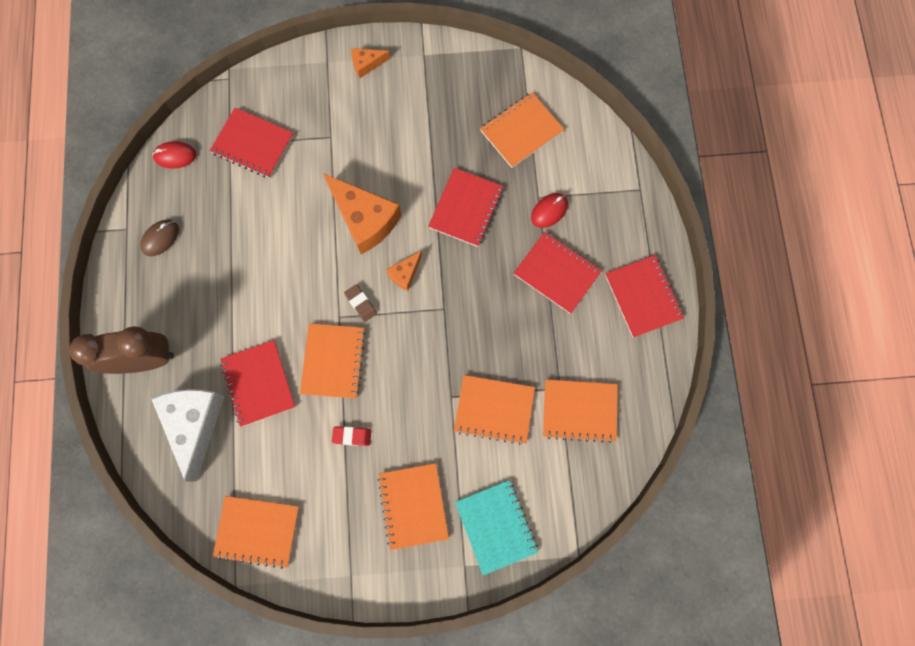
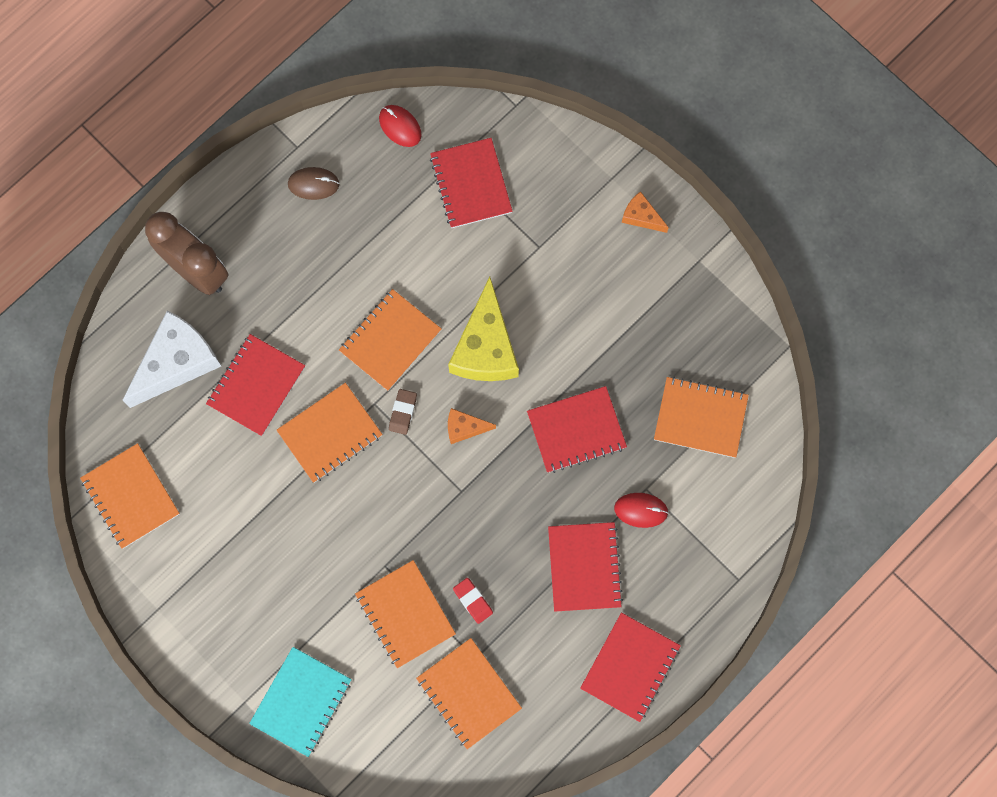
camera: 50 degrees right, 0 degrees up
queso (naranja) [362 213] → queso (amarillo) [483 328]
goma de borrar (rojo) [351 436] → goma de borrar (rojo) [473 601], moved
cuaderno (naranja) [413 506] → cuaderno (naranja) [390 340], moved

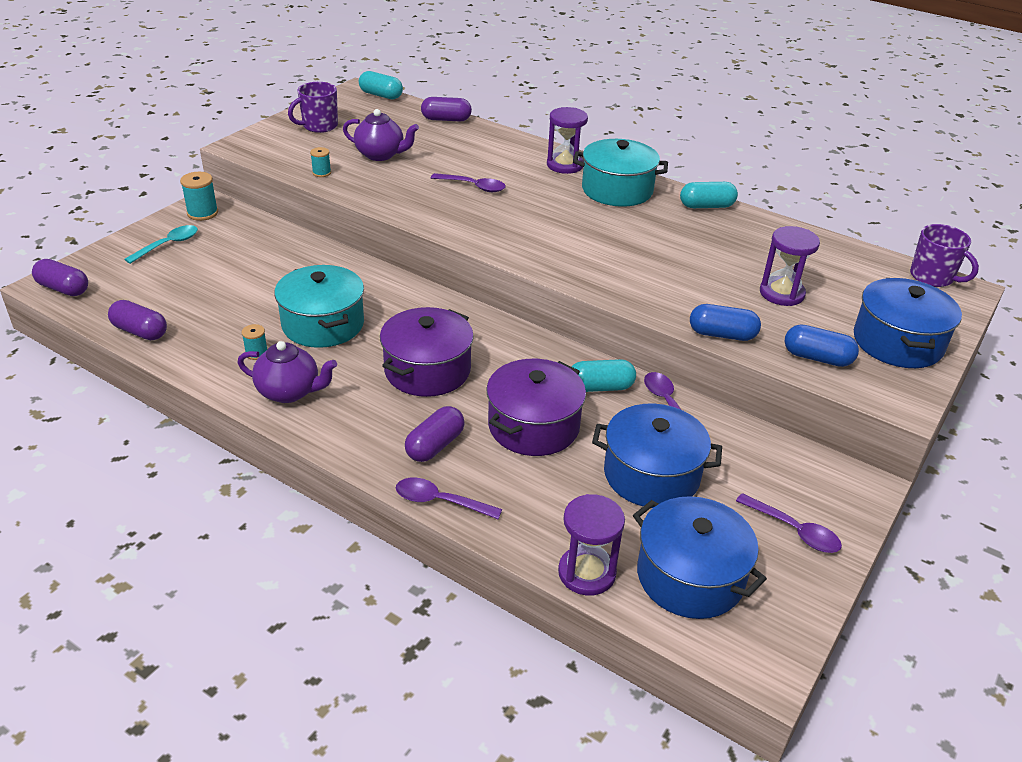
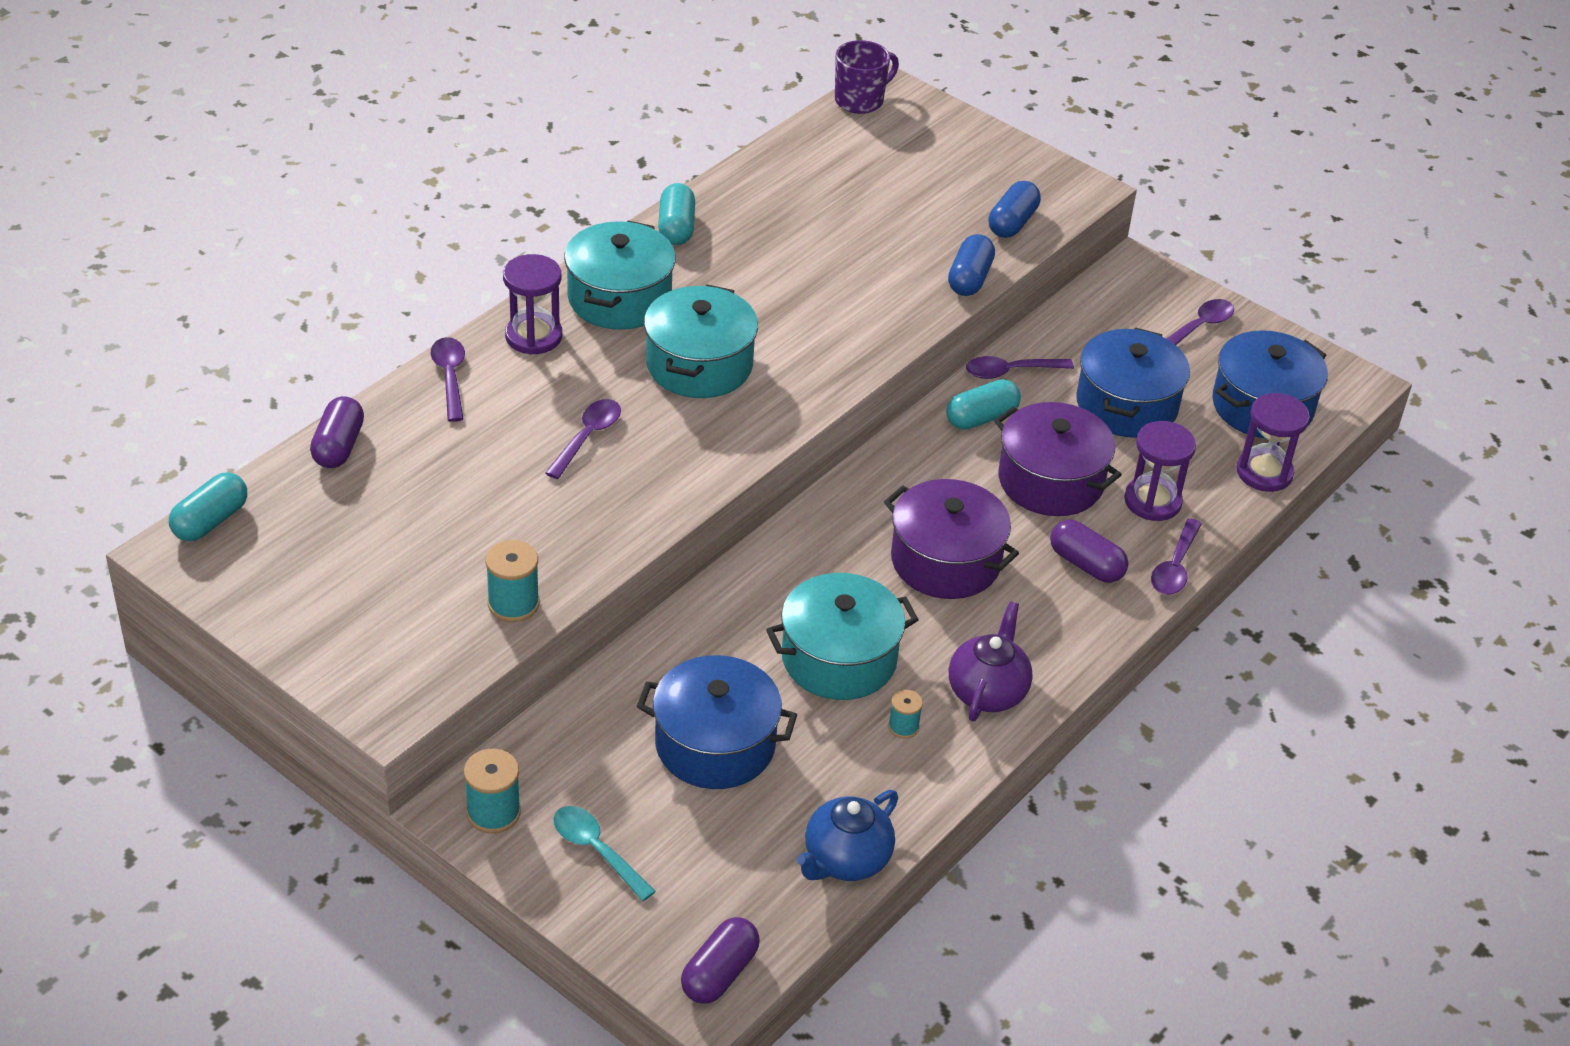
camera: 85 degrees left, 5 degrees up
taza (morado) [313 107] → -
tetera (morado) [381 135] → -
carrete (turquesa) [320 162] → carrete (turquesa) [512 581], x1.66
reloj de arena (morado) [790 266] → reloj de arena (morado) [1160 471], moved
olla (azul) [908 323] → olla (azul) [717 722], moved
cápsula (morado) [137 320] → tetera (azul) [847 835]
cápsula (turquesa) [604 375] → cápsula (turquesa) [983 404], 60 degrees clockwise
- → olla (turquesa) [701 341]
- → cuchara (morado) [448 379]

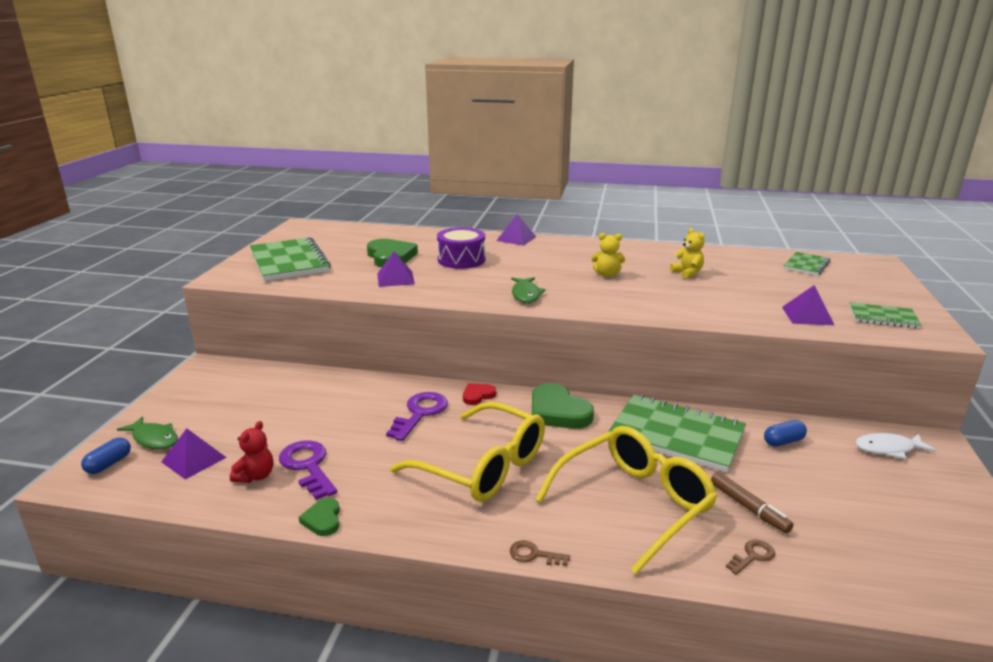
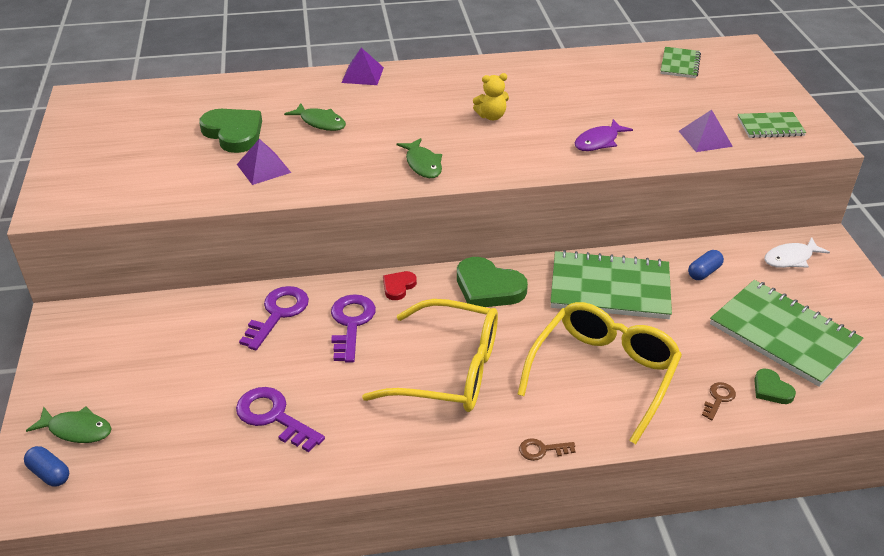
camera: 20 degrees left, 15 degrees up
tambor (morado) [461 248] → pez (verde) [315 117]
osito (amarillo) [687 253] → -
cuaderno (verde) [290 259] → cuaderno (verde) [787 333], moved
osito (rojo) [251 452] → -
pirámide (morado) [194 453] → -
cápsula (azul) [106 455] → cápsula (azul) [46 466], 60 degrees counterclockwise
rotulador (marrón) [752 502] → -
corazón (verde) [319 517] → corazón (verde) [775 386], moved
- → pez (morado) [604 135]
- → llave (morado) [274 318]

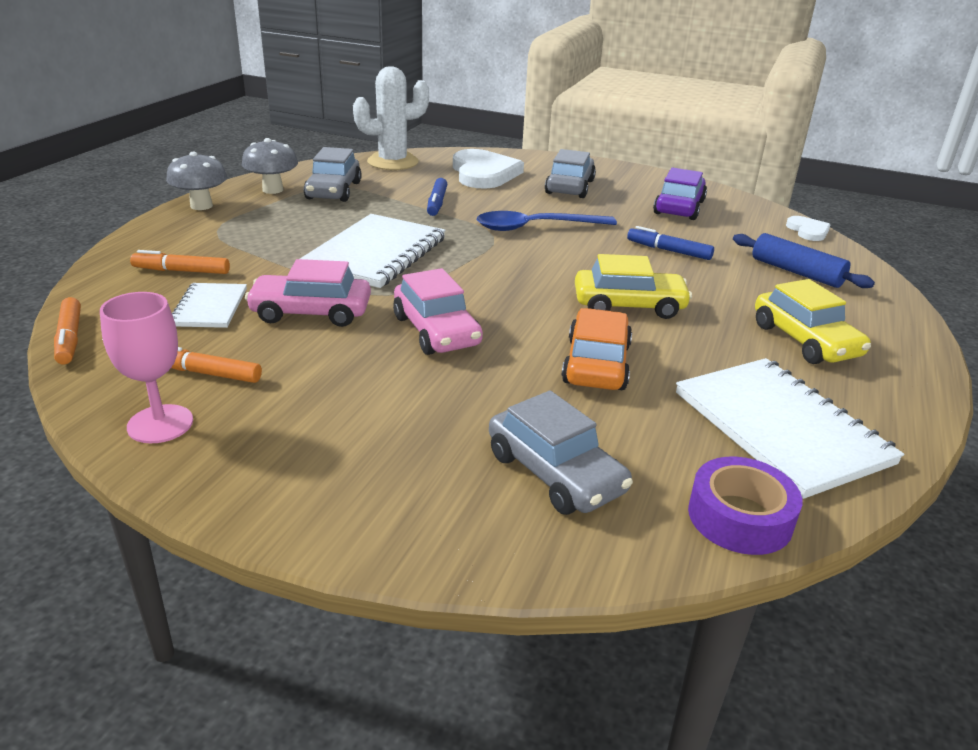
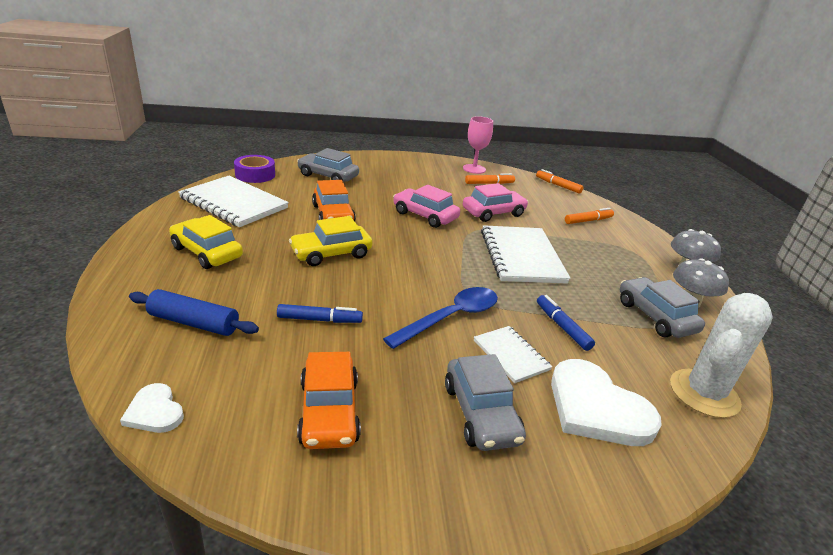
camera: 150 degrees right, 0 degrees up
coche (morado) [680 194] → coche (naranja) [329 400]
cuaderno (blanco) [209 305] → cuaderno (blanco) [513 354], moved

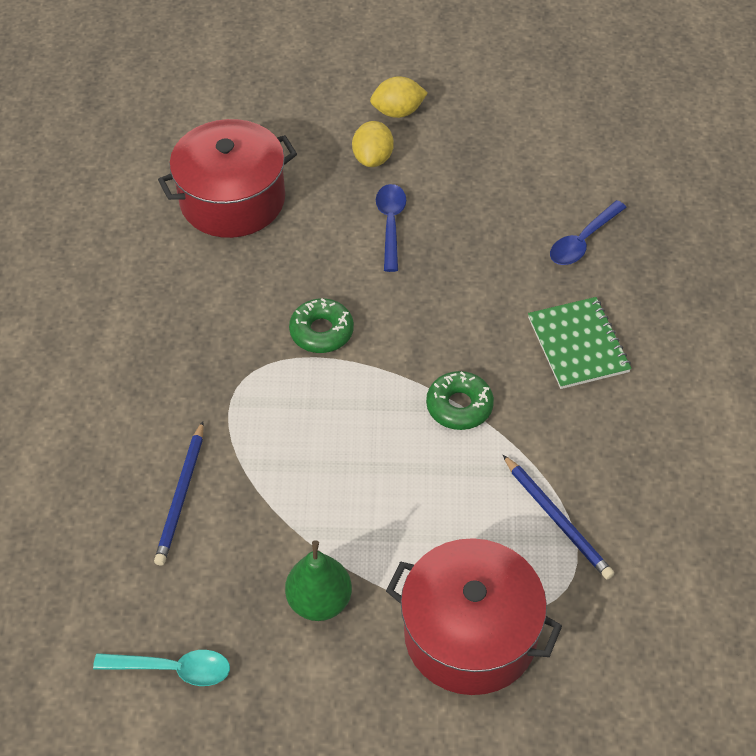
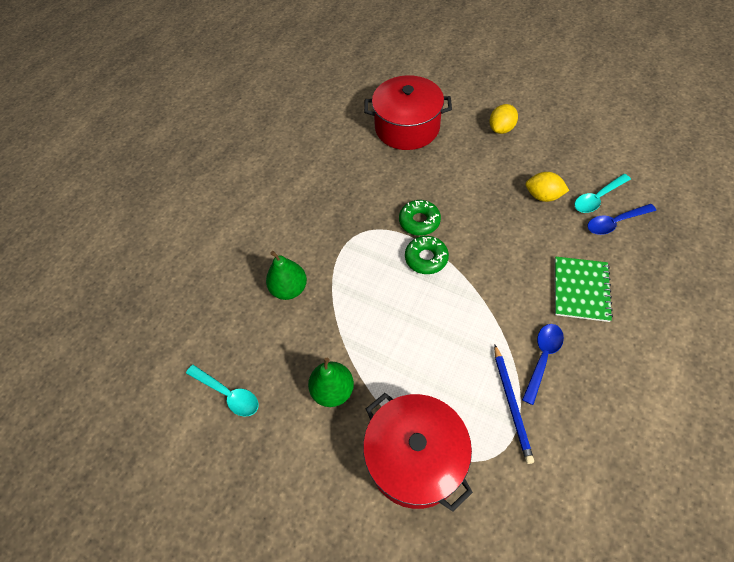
camera: 30 degrees right, 5 degrees up
limón (amarillo) [399 97] → limón (amarillo) [547 187], moved
cuchara (azul) [391 228] → cuchara (azul) [543 364], moved
rosquilla (verde) [460 400] → rosquilla (verde) [427 255], moved
lápiz (azul) [179 493] → pera (verde) [286 275]
- → cuchara (turquesa) [603 193]

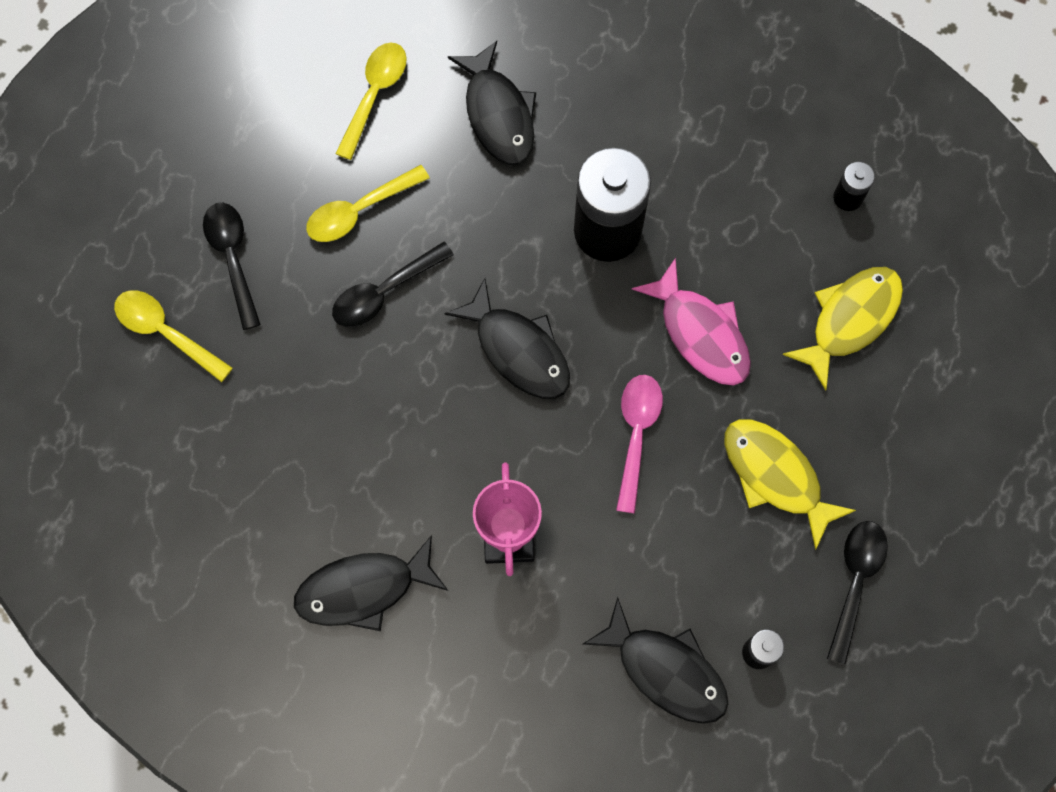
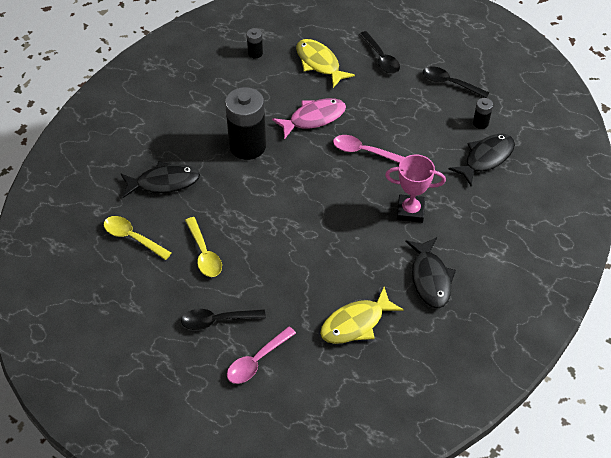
camera: 80 degrees left, 20 degrees down
cuchara (negro) [393 284] → cuchara (negro) [379 52], moved
pez (negro) [507 338] → -
cuchara (amarillo) [173 336] → cuchara (rosa) [261 355]
pez (amarillo) [790 484] → pez (amarillo) [362 315], moved

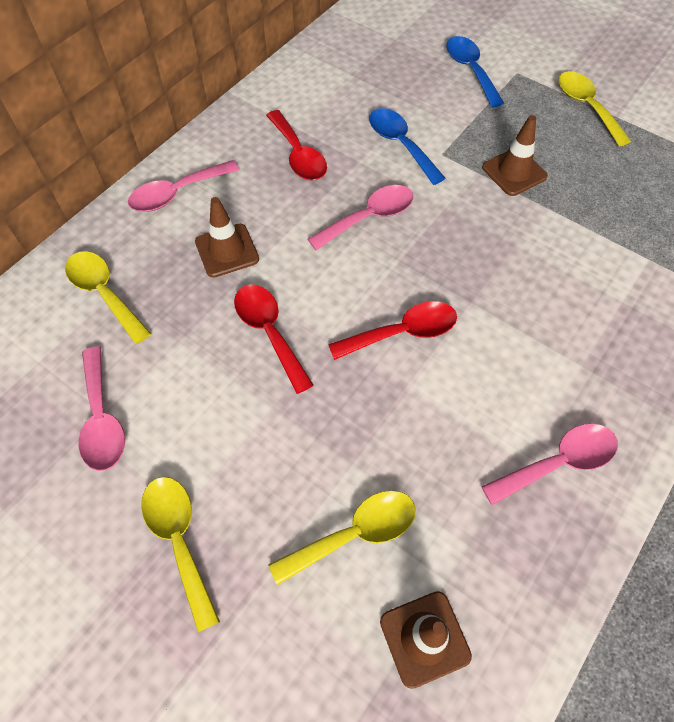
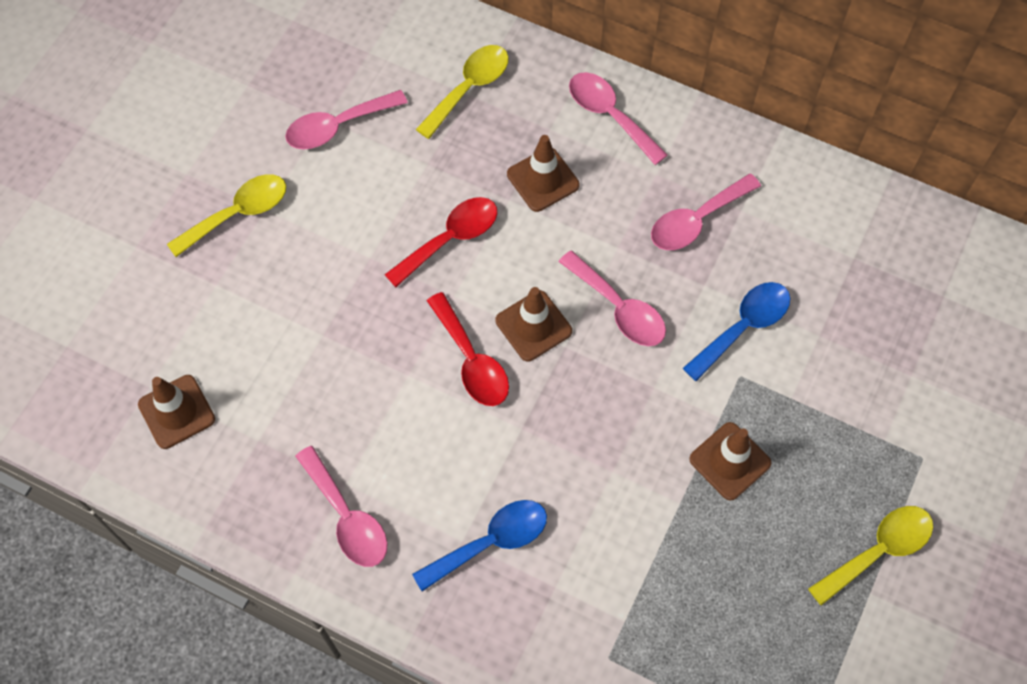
camera: 80 degrees right, 5 degrees up
cuchara (azul) [475 72] → cuchara (azul) [479 545], moved
cuchara (rojo) [296 145] → cuchara (rosa) [706 212]
cuchara (amarillo) [342 538] → -
- → cono de tráfico (marrón) [534 324]

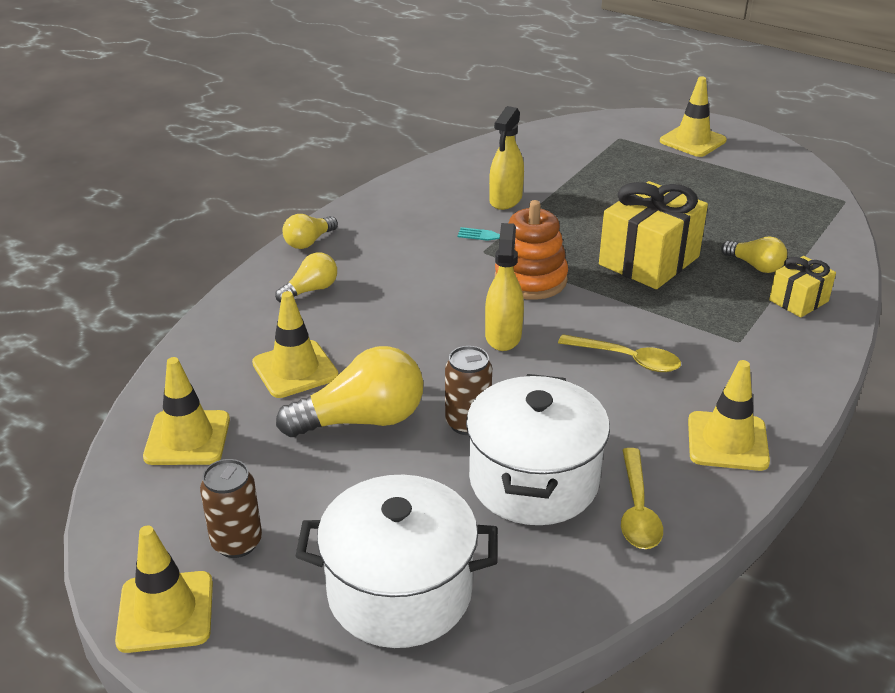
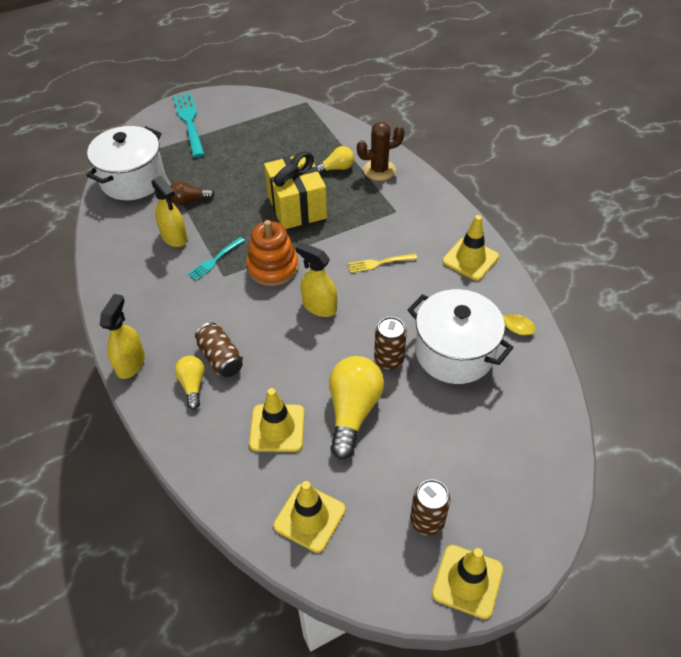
camera: 60 degrees left, 15 degrees up
cono de tráfico (amarillo) [693 116] → tenedor (turquesa) [189 125]
bombilla (amarillo) [310 231] → pulverizador (amarillo) [122 336]
regalo (amarillo) [802 287] → cactus (marrón) [381 151]
cuchara (amarillo) [619 353] → tenedor (amarillo) [382 263]
olla (blanco) [397 561] → olla (blanco) [125 163], moved
- → bombilla (marrón) [192 193]
- → lata (marrón) [219 349]

